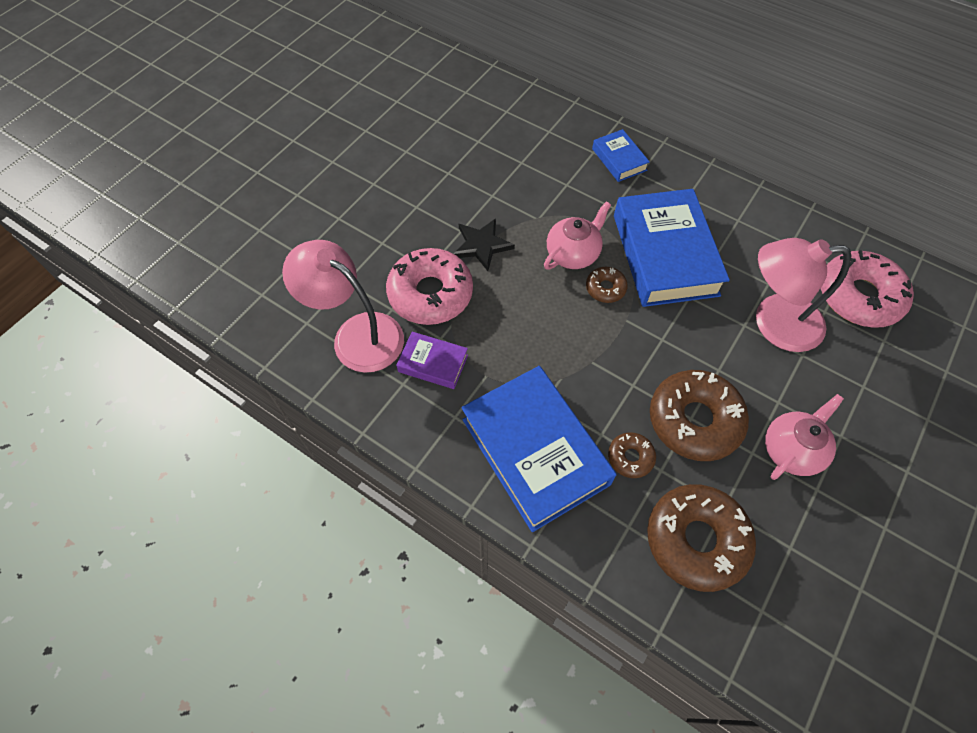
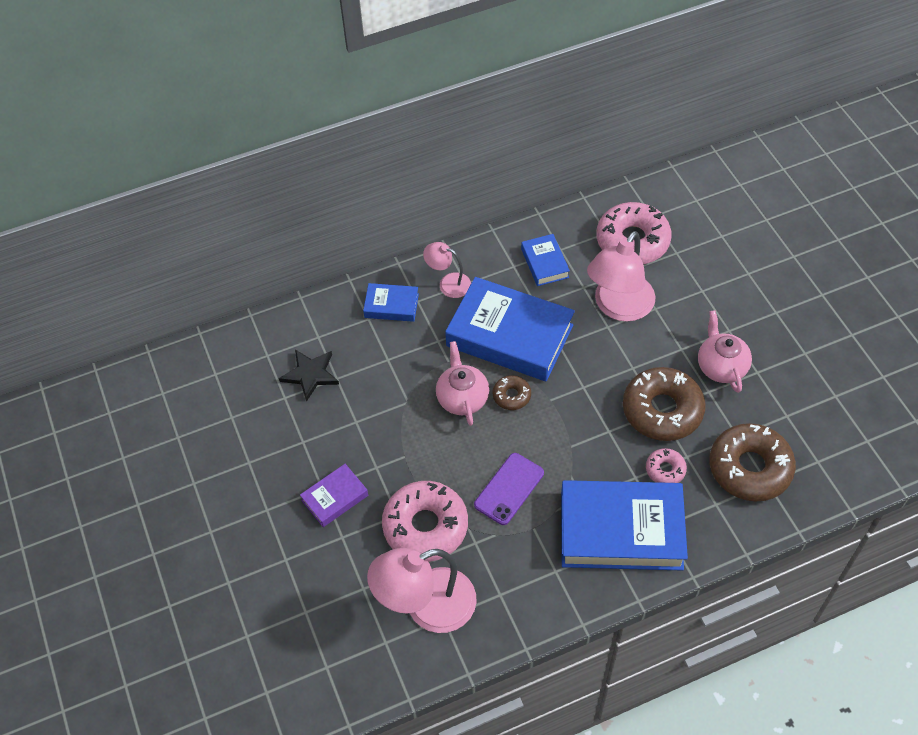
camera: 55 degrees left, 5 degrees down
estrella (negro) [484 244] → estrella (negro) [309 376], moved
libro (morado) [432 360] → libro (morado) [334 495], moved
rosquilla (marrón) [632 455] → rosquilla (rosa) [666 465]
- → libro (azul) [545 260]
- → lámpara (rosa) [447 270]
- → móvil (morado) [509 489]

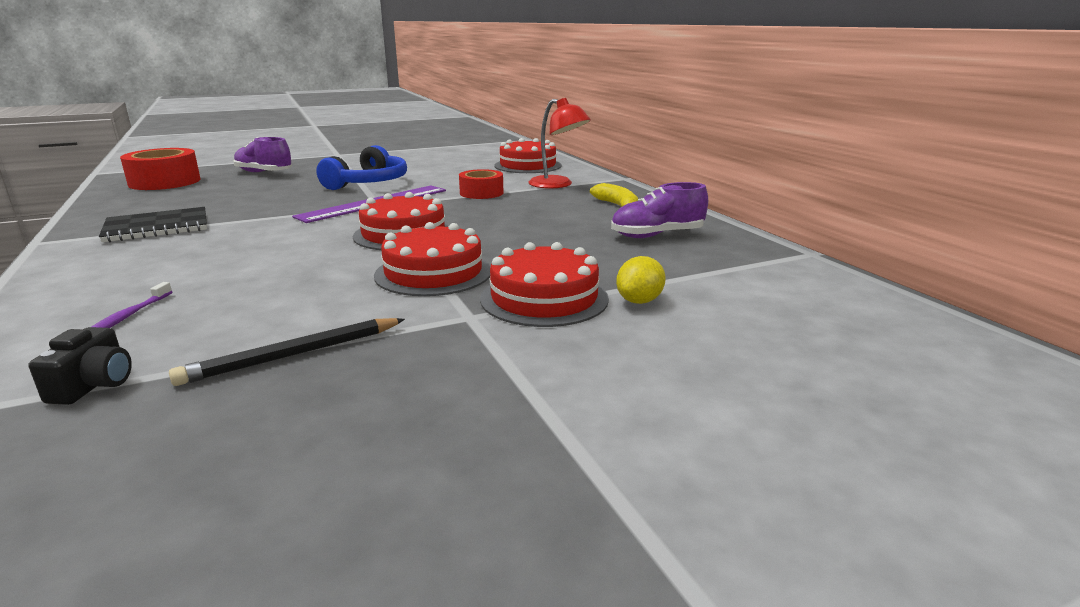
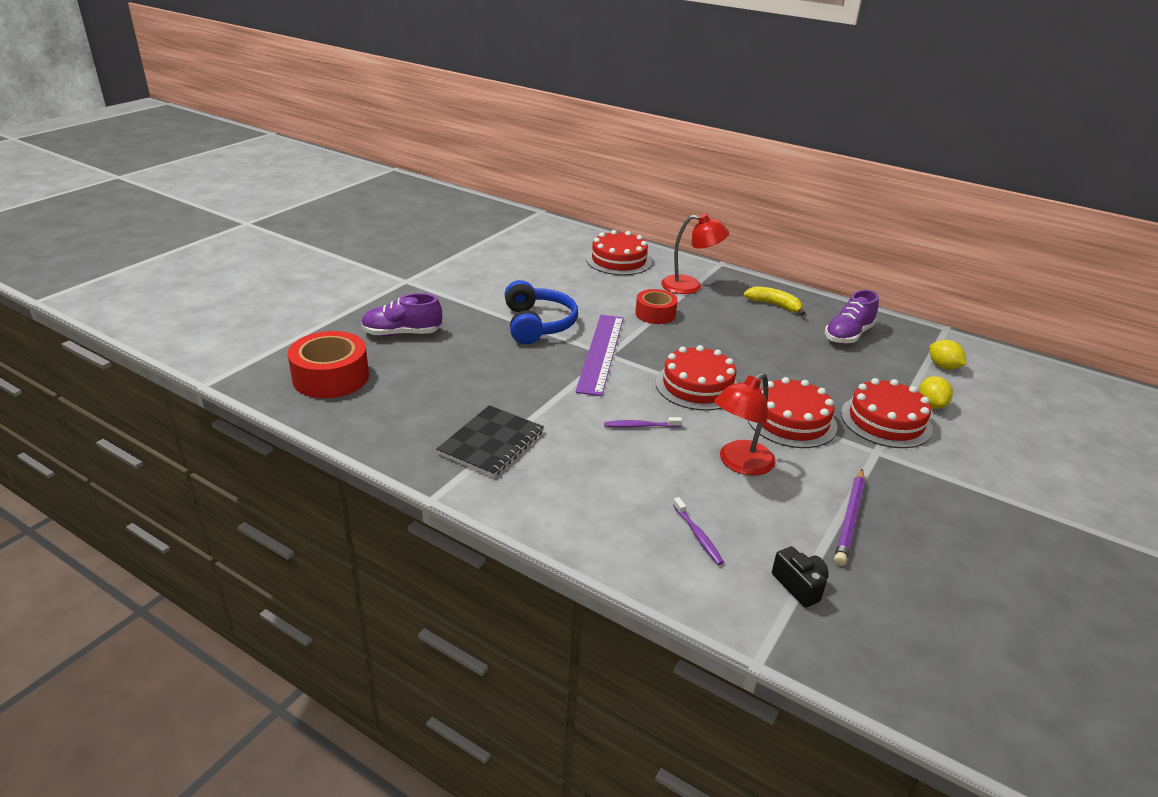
camera: 35 degrees left, 10 degrees up
lápiz (negro) [287 352] → lápiz (morado) [849 517]
- → limón (amarillo) [948 355]
- → lámpara (rojo) [745 424]
- → cepillo de dientes (morado) [643 422]

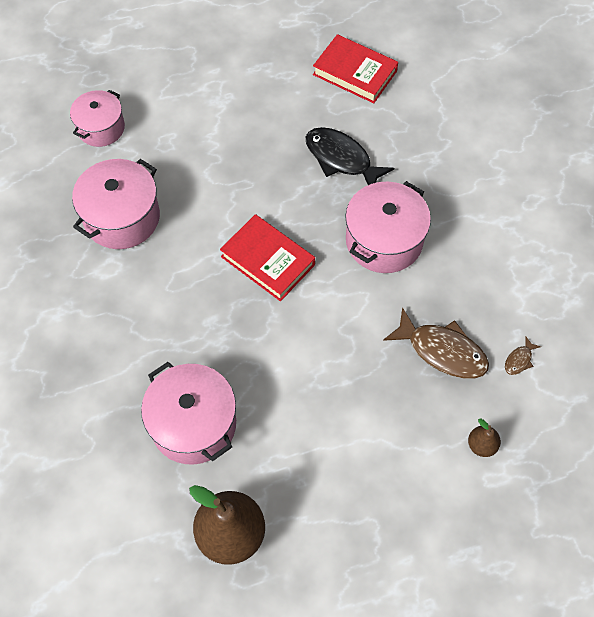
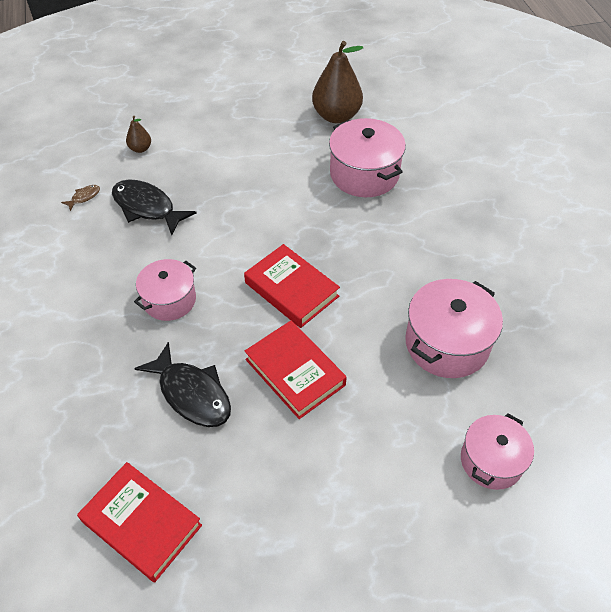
camera: 175 degrees left, 10 degrees down
olla (rosa) [388 227] → olla (rosa) [165 290], x0.66
pez (marrón) [436 343] → pez (negro) [154 207]
- → libro (rojo) [296 369]

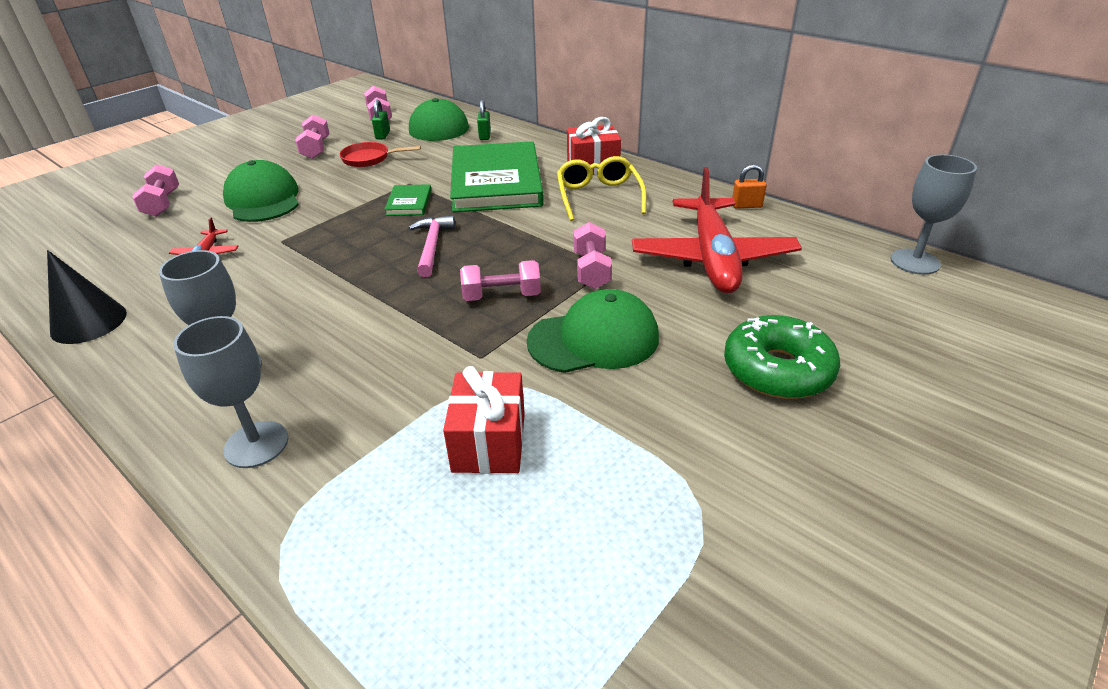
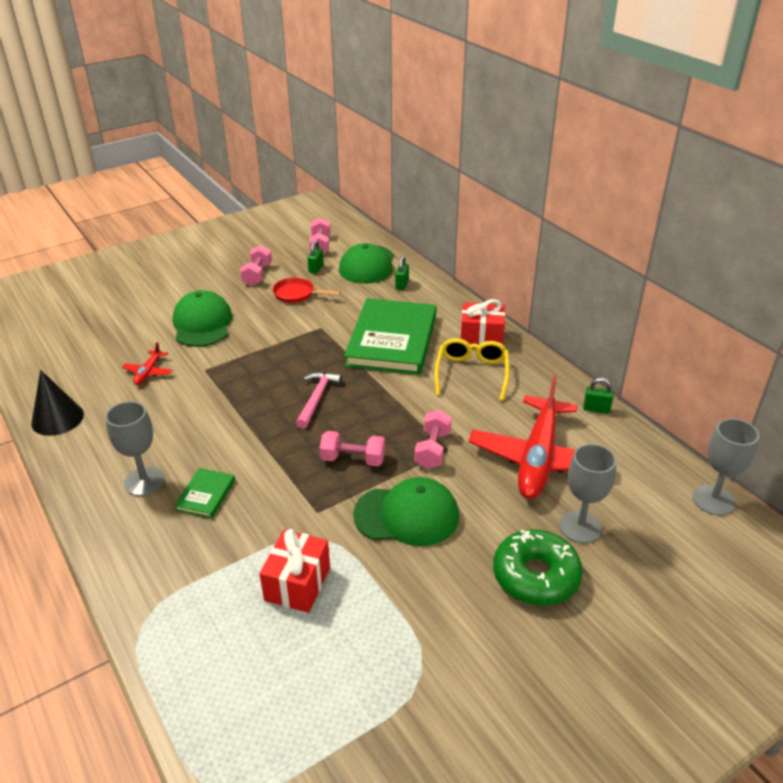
camera: 15 degrees right, 0 degrees up
mancuerna (rosa) [155 190] → -
candado (naranja) [749 186] → candado (verde) [598 396]
libro (verde) [407 200] → libro (verde) [204 493], moved
copa (gris) [230 392] → copa (gris) [588 494], moved

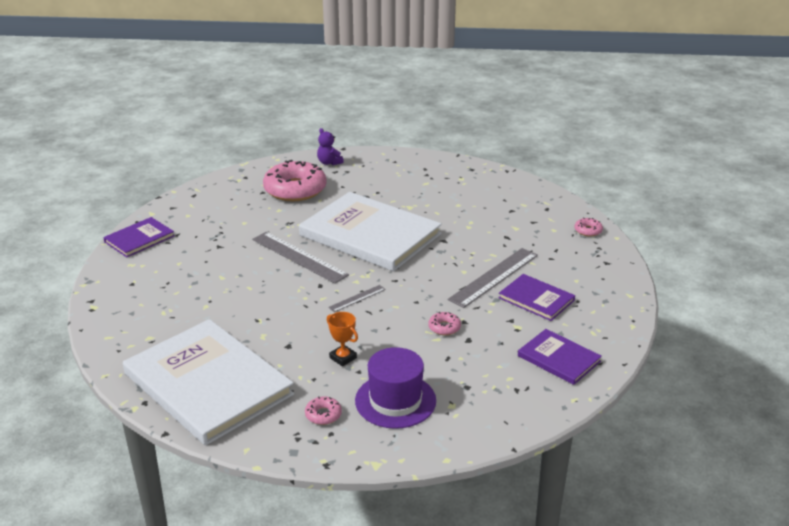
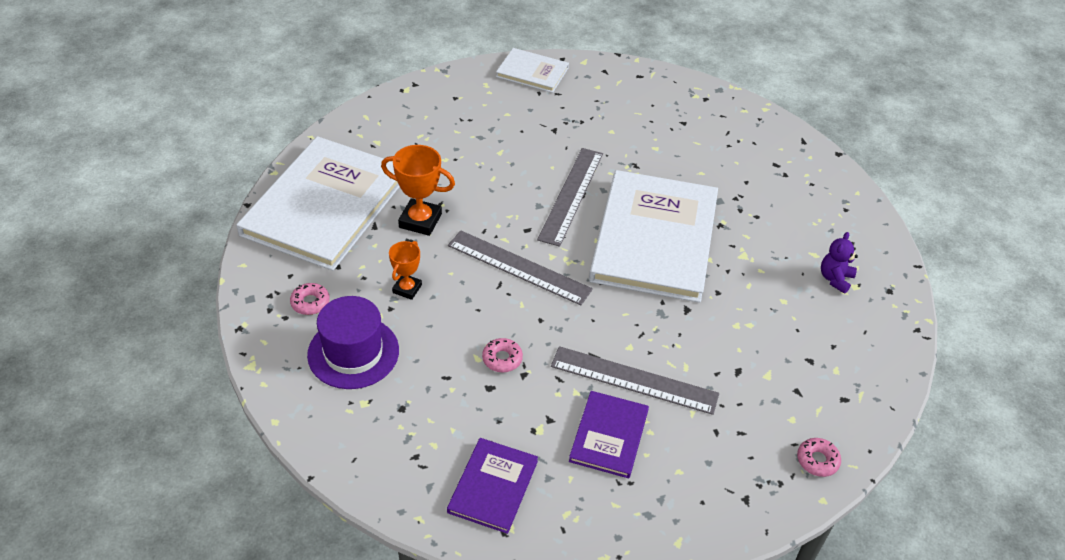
camera: 65 degrees right, 15 degrees up
osito (morado) [330 146] → osito (morado) [839 263], moved
rosquilla (rosa) [294 180] → -
libro (morado) [139 237] → libro (blanco) [532 70]
regla (gris) [357 298] → regla (gris) [520 267], x2.02
- → trofeo (naranja) [418 190]

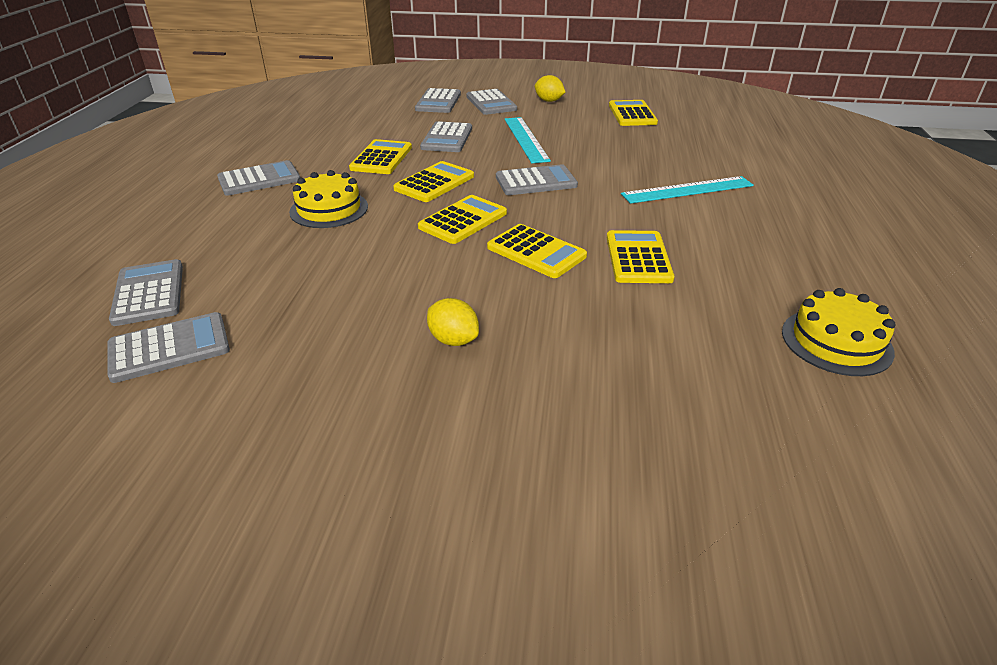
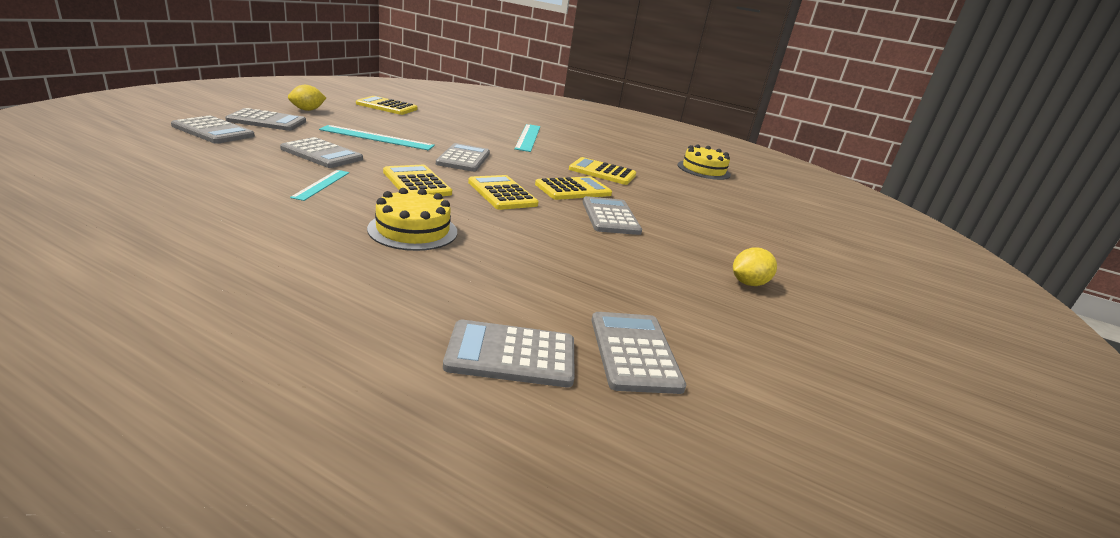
camera: 75 degrees left, 10 degrees down
calculadora (amarillo) [380 156] → regla (turquesa) [319 185]
calculadora (gris) [258 178] → calculadora (gris) [612 215], moved
limón (amarillo) [453 322] → limón (amarillo) [755 266], moved

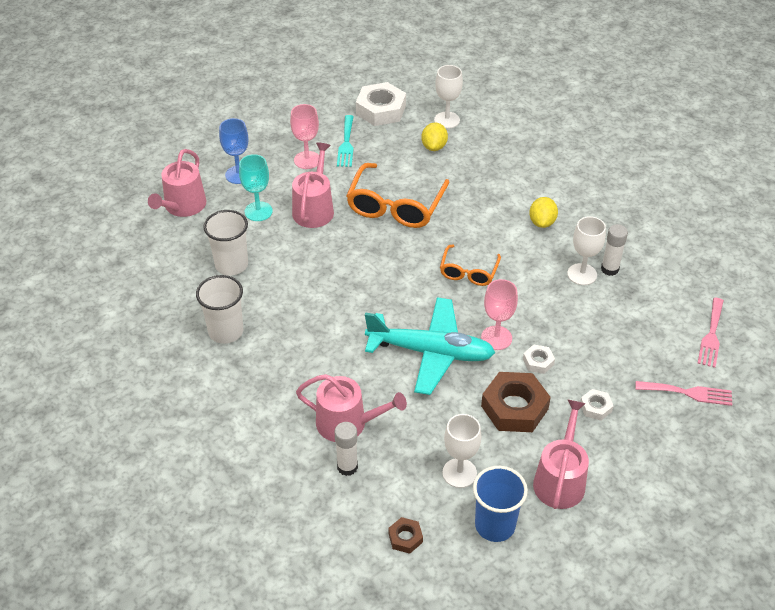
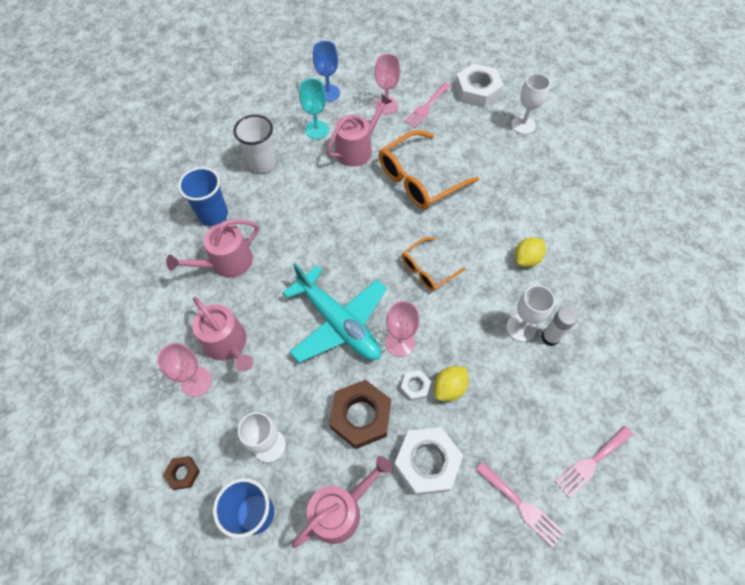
camera: 35 degrees right, 15 degrees up
tenedor (turquesa) [345 141] → tenedor (rosa) [427 105]
limón (amarillo) [434 137] → limón (amarillo) [451 383], moved
regadera (rosa) [177 183] → regadera (rosa) [212 248], moved
vaso (blanco) [219 309] → vaso (azul) [203 196]
tuerca (blanco) [596 405] → tuerca (blanco) [429 461], x2.05
barra de pegamento (blanco) [346 449] → copa (rosa) [184 370]

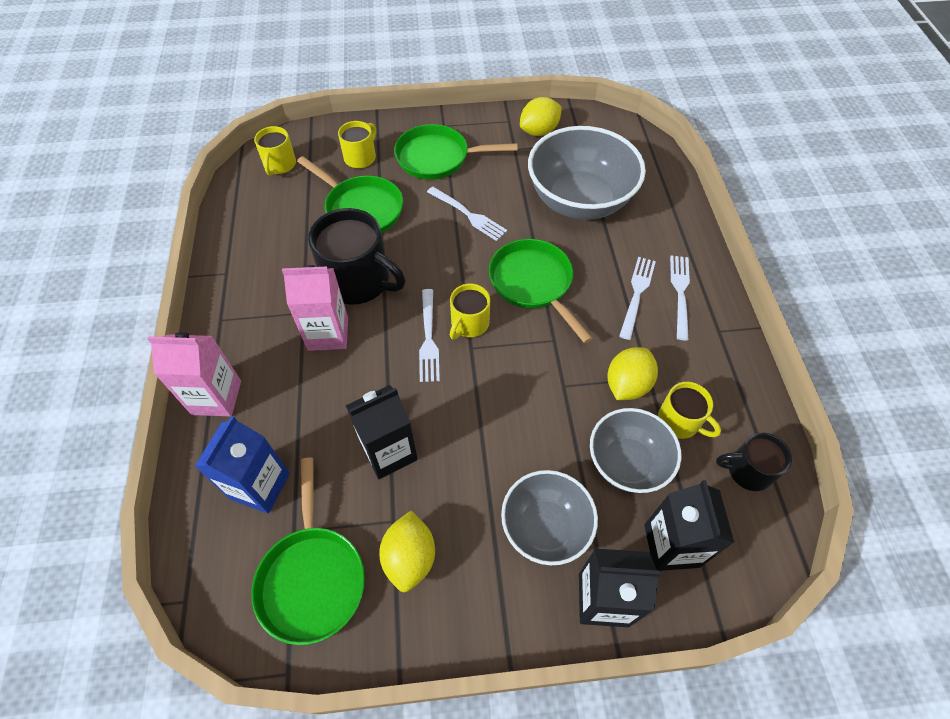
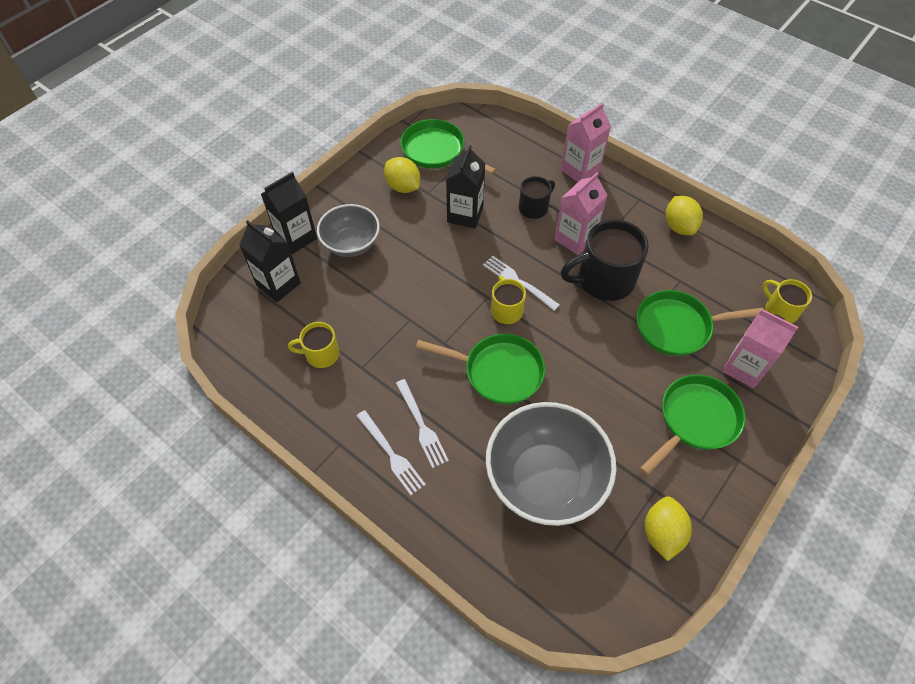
camera: 135 degrees right, 0 degrees up
taza (amarillo) [357 144] → cartón de leche (rosa) [760 348]
tenedor (blanco) [467 214] → -
limón (amarillo) [633 373] → limón (amarillo) [684 215], moved
cuenco (gris) [635 450] → -
cartón de leche (azul) [242 465] → -
taza (negro) [754 462] → taza (negro) [537 197], moved

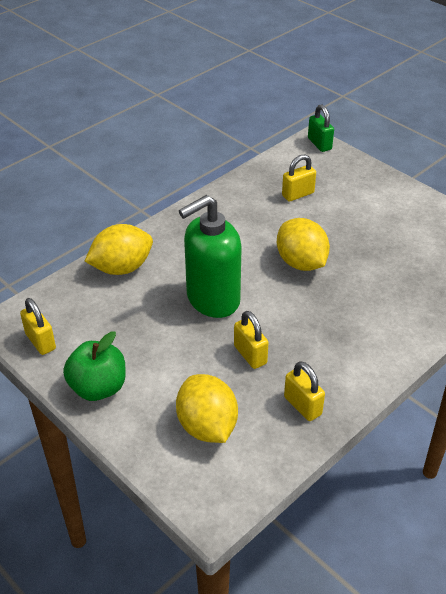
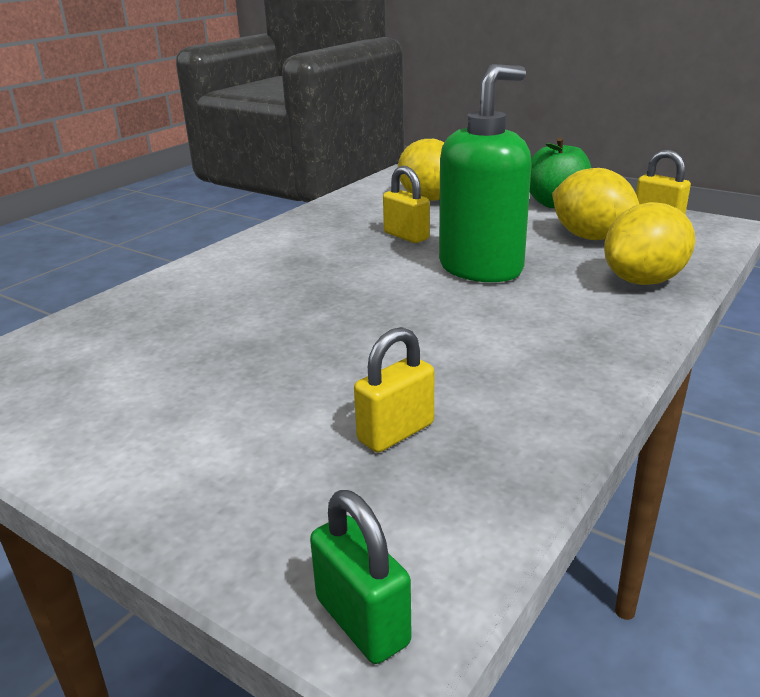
camera: 170 degrees right, 15 degrees down
limón (amarillo) [303 244] → limón (amarillo) [595 204], moved
candado (amarillo) [304 391] → -

